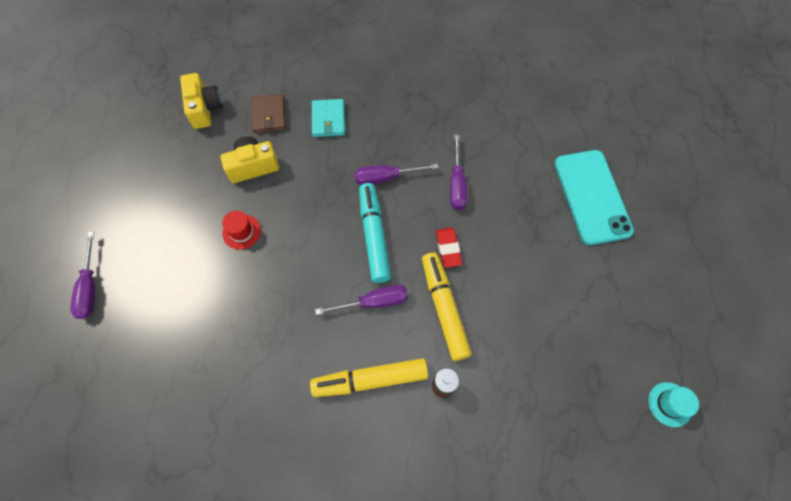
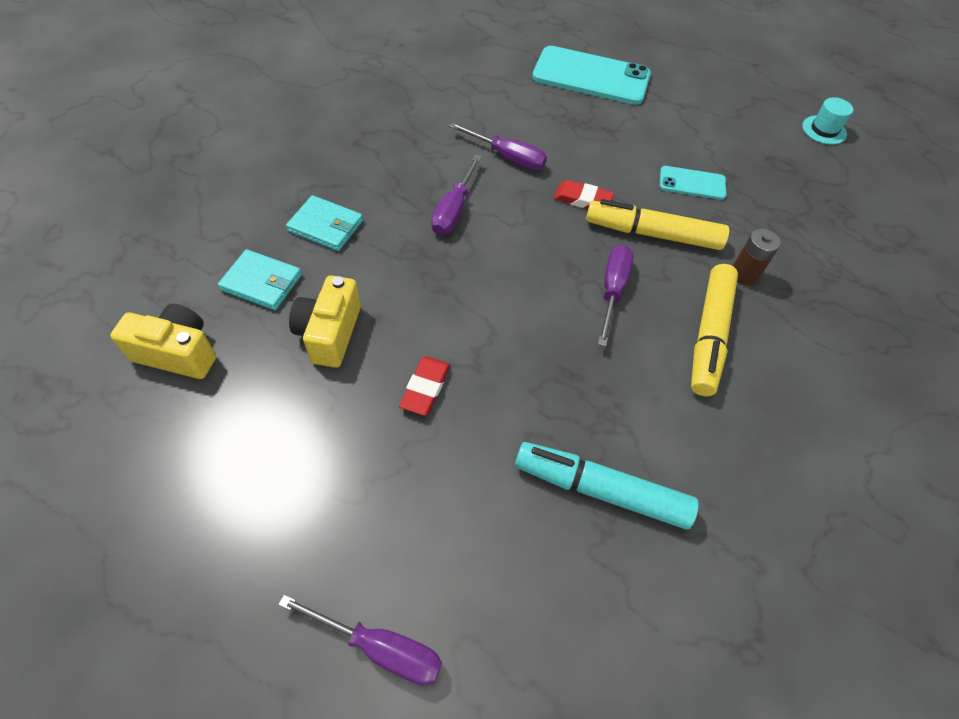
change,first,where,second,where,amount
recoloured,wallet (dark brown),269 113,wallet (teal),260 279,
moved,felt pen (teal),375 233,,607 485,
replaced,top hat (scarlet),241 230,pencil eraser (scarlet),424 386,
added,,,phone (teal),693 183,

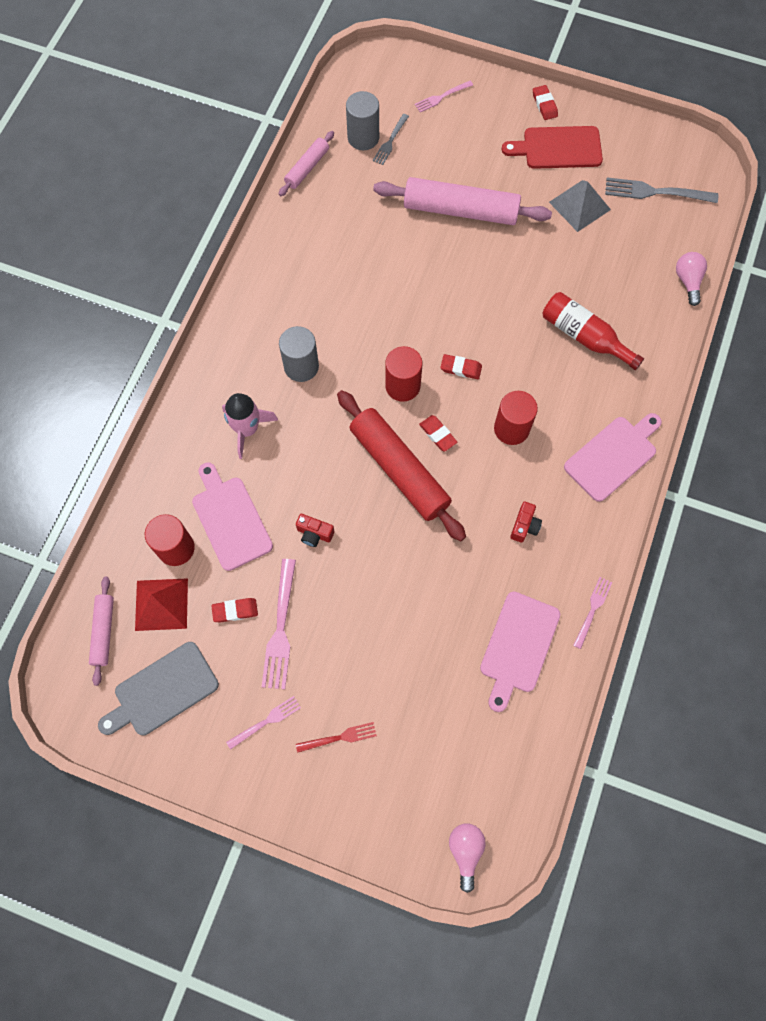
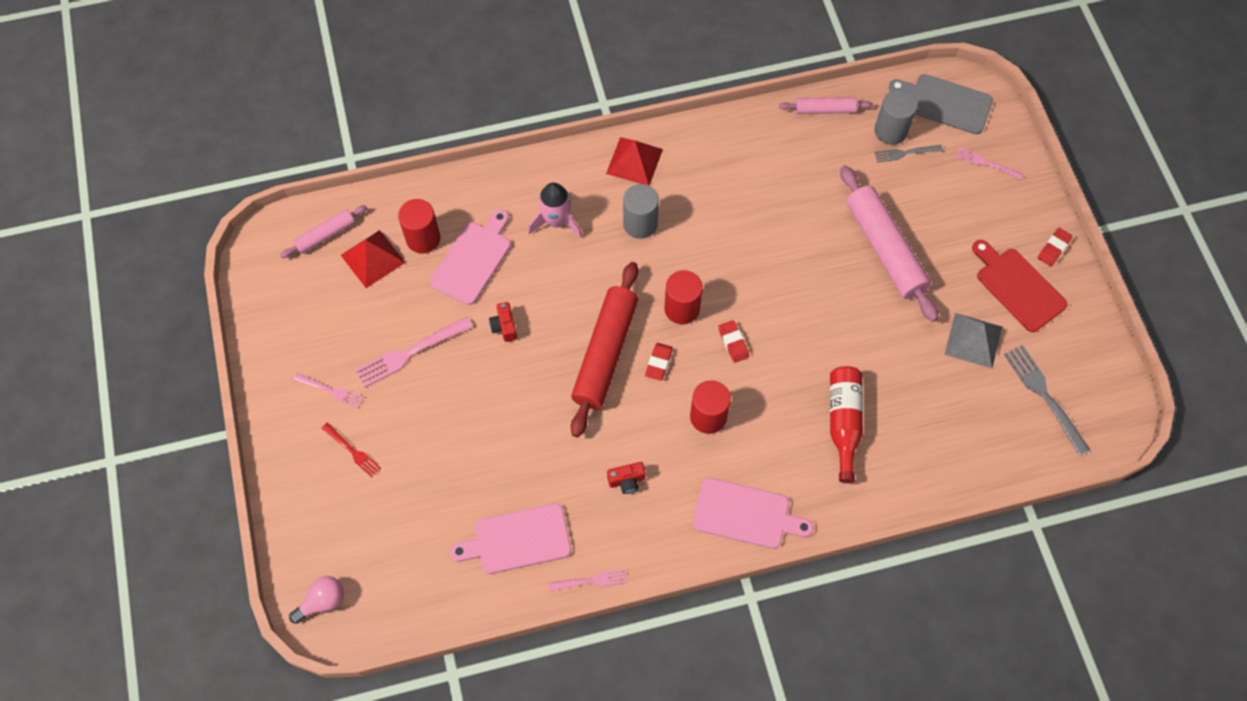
change,first,where,second,where,amount
removed,bulb (rose-pink),691 279,,,
removed,pencil eraser (scarlet),234 610,,,
moved,chopping board (gray),158 688,,941 104,
added,,,solid pyramid (scarlet),634 161,

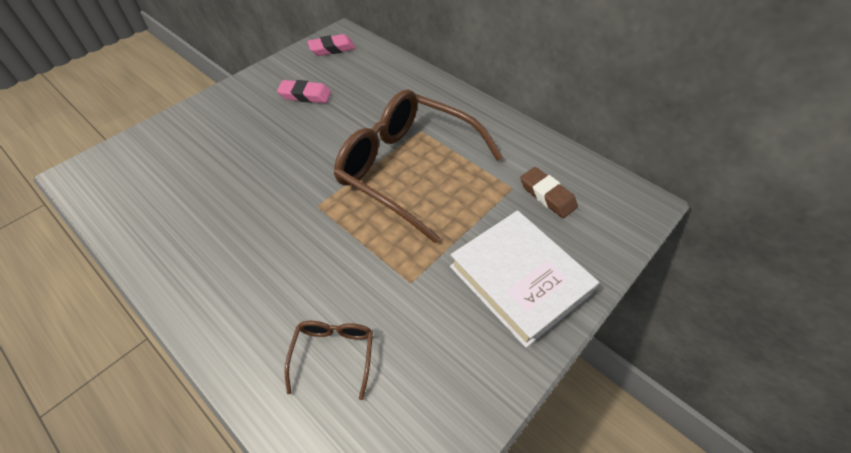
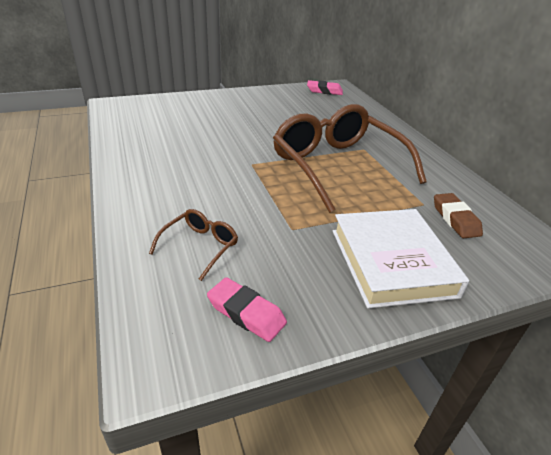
change,first,where,second,where,amount
moved,pencil eraser (rose-pink),304 91,,247 309,

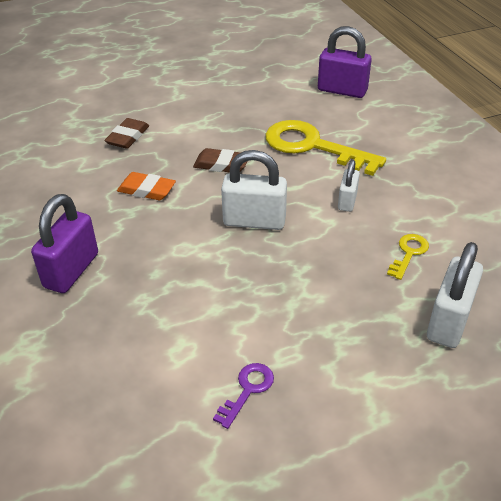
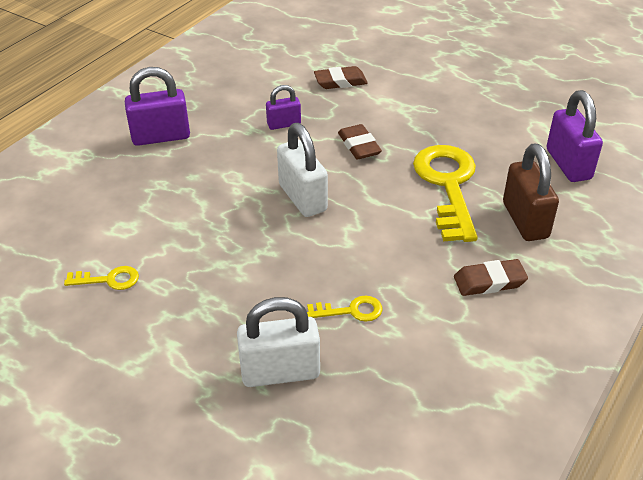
change,first,where,second,where,amount
removed,small lock (pure white),349 186,,,
replaced,pencil eraser (orange-coloured),146 186,small lock (purple),283 107,
recoloured,key (purple),243 396,key (bright yellow),101 278,
added,,,small lock (dark brown),531 192,
added,,,pencil eraser (dark brown),491 277,

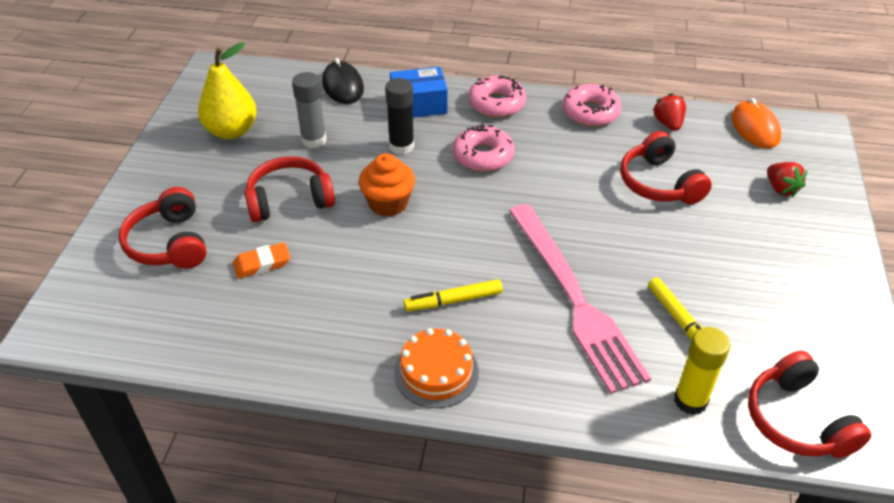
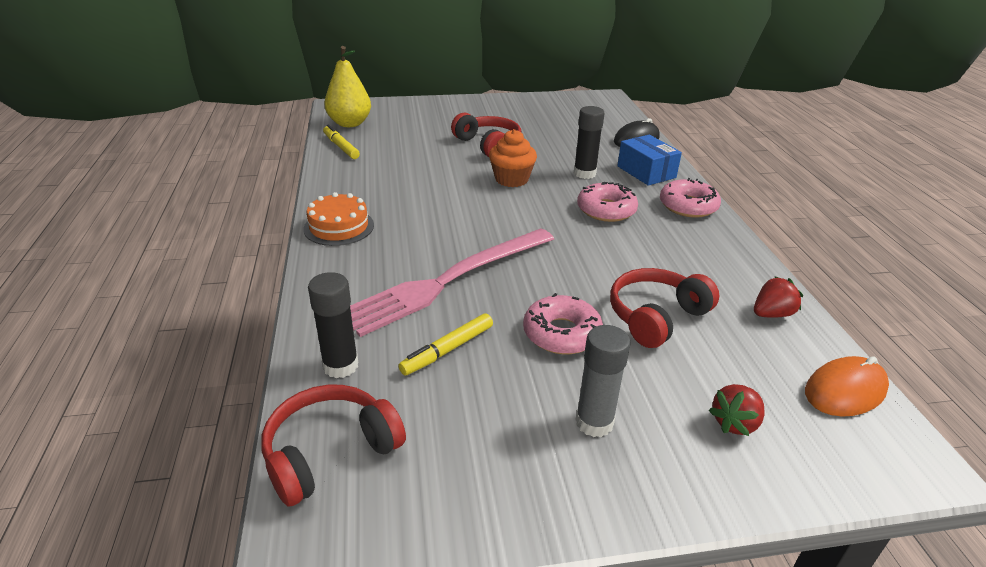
change,first,where,second,where,amount
moved,toy pear (bright yellow),227 90,,347 86,
moved,glue (gray),309 110,,603 381,
moved,glazed donut (rose-pink),591 105,,563 323,
removed,headset (scarlet),163 228,,,
removed,pencil eraser (orange-coloured),261 260,,,
moved,felt pen (bright yellow),453 295,,341 142,
recoloured,glue (bright yellow),702 371,glue (black),333 325,

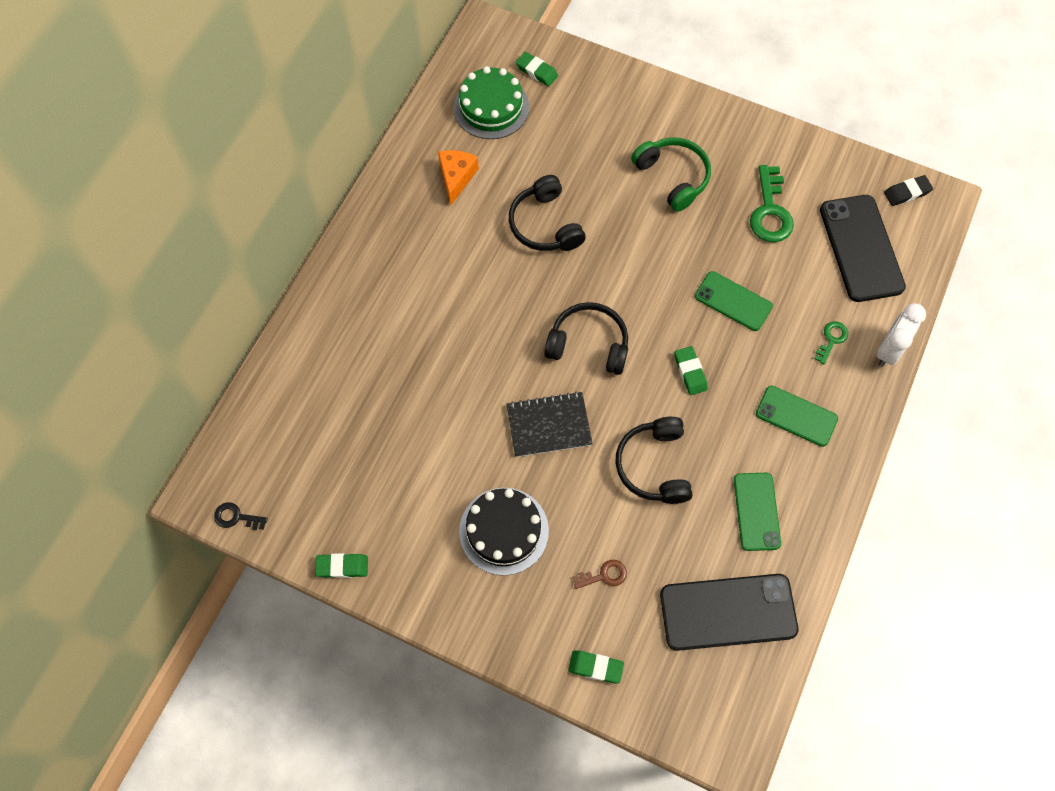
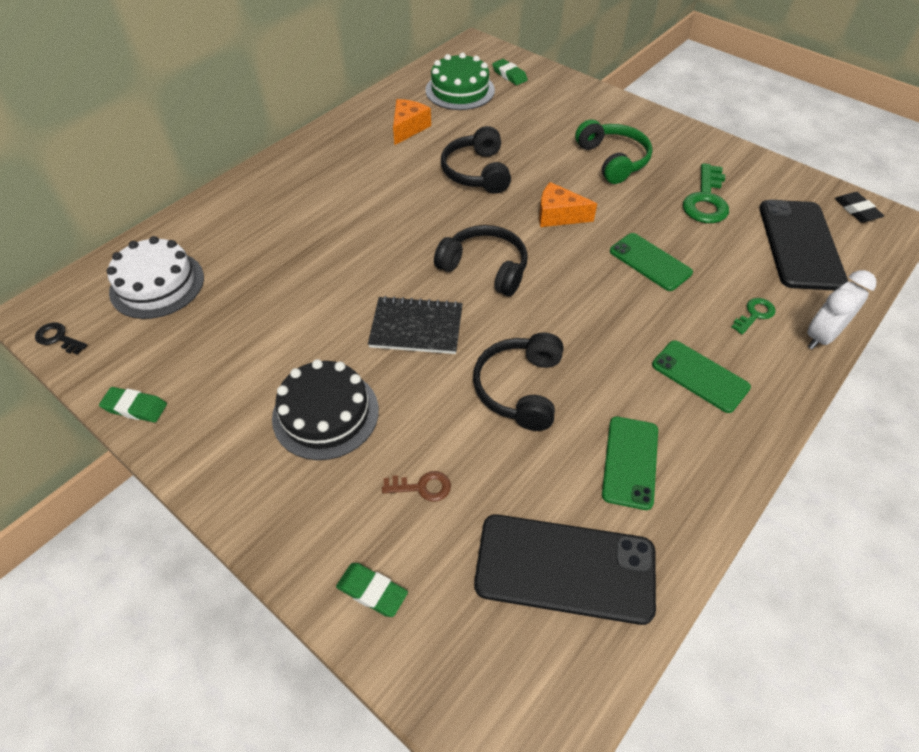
change,first,where,second,where,amount
turned,pencil eraser (black),908 190,,859 207,75 degrees clockwise
removed,pencil eraser (leaf-green),691 370,,,
added,,,cheese wedge (orange-coloured),568 204,
added,,,layer cake (pure white),155 277,

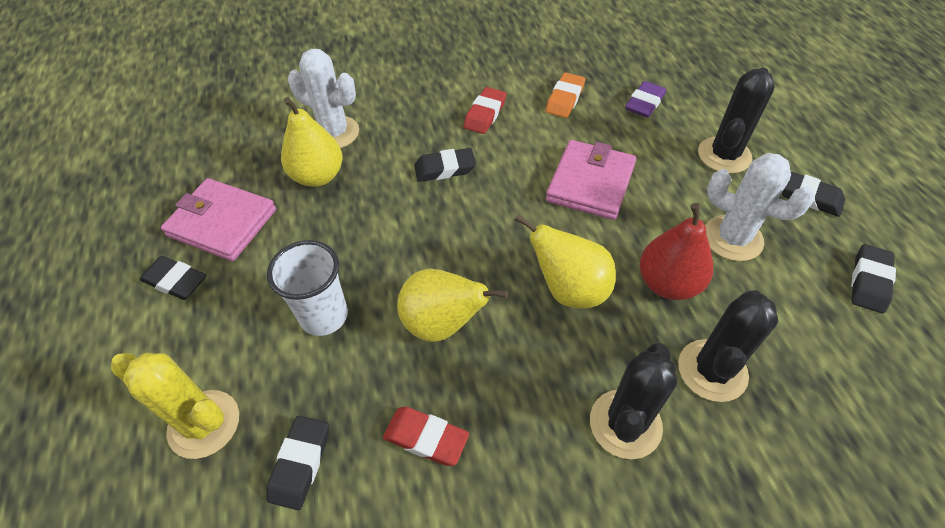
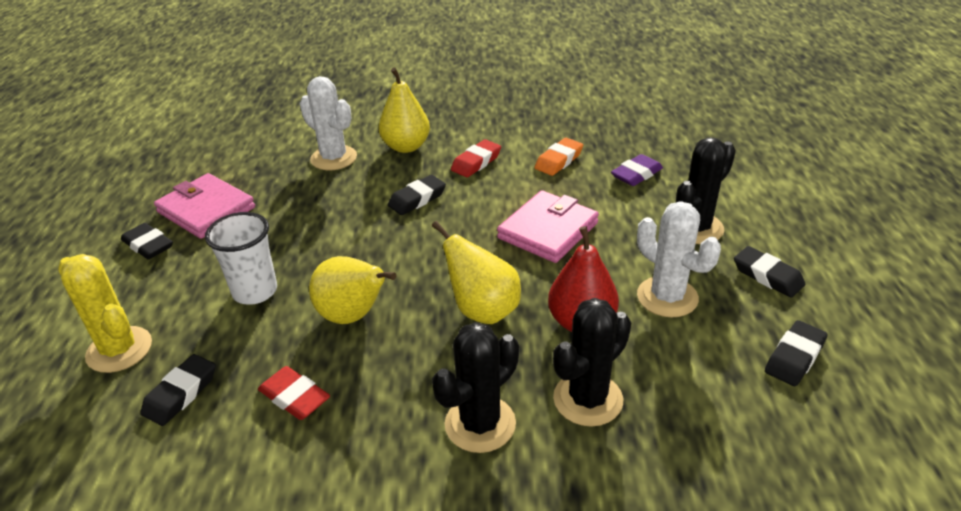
change,first,where,second,where,amount
moved,toy pear (bright yellow),312 142,,404 110,
turned,pencil eraser (black),445 165,,417 195,45 degrees counterclockwise

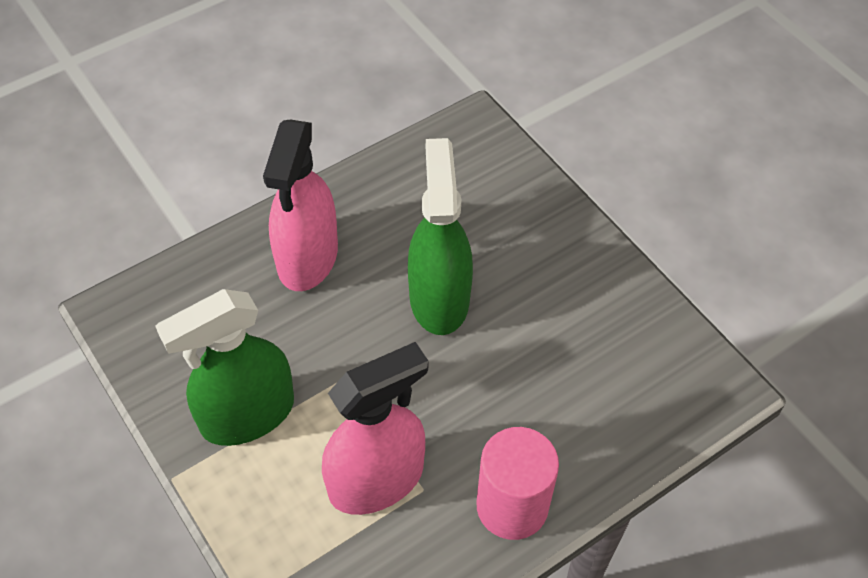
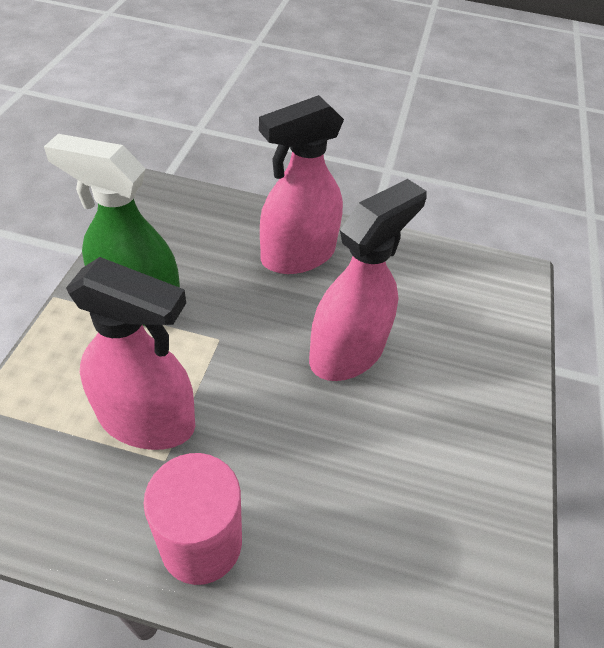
change,first,where,second,where,amount
recoloured,sprayer (leaf-green),440 236,sprayer (rose-pink),368 280,

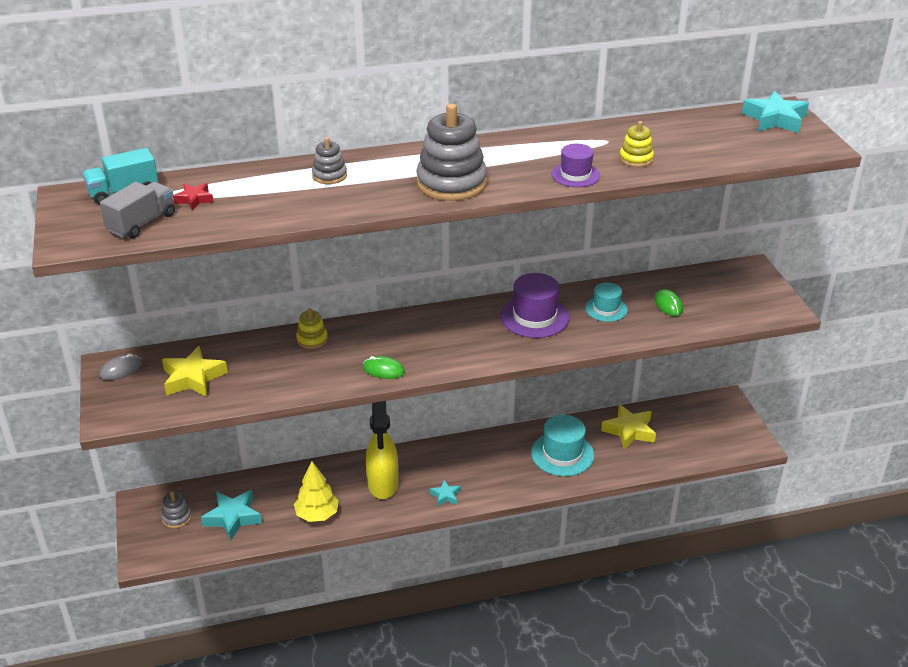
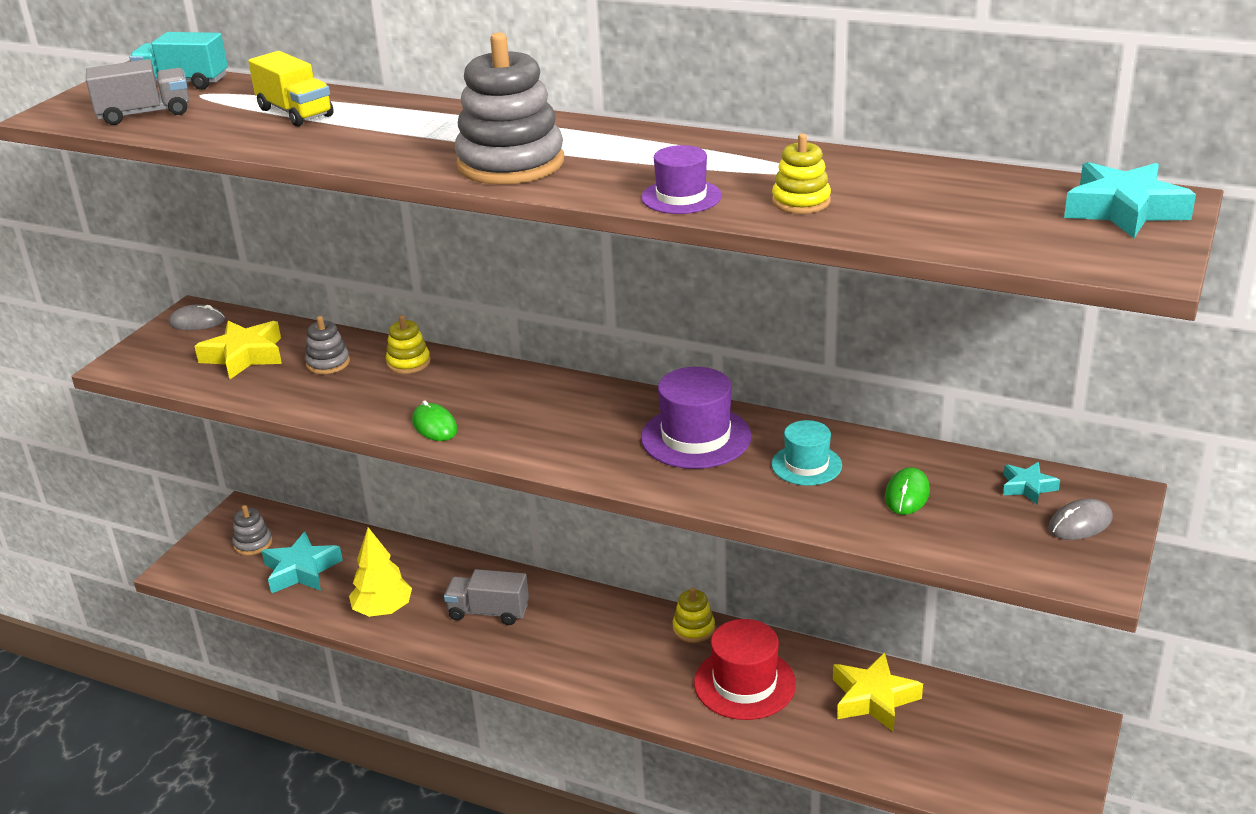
change,first,where,second,where,amount
moved,ring stacker (gray),329 160,,327 345,
removed,star (scarlet),193 196,,,
replaced,sprayer (bright yellow),382 450,toy truck (gray),486 597,
recoloured,top hat (teal),562 445,top hat (scarlet),745 669,
moved,star (teal),445 493,,1031 483,
added,,,toy truck (bright yellow),291 89,
added,,,PC mouse (gray),1081 519,
added,,,ring stacker (bright yellow),694 615,

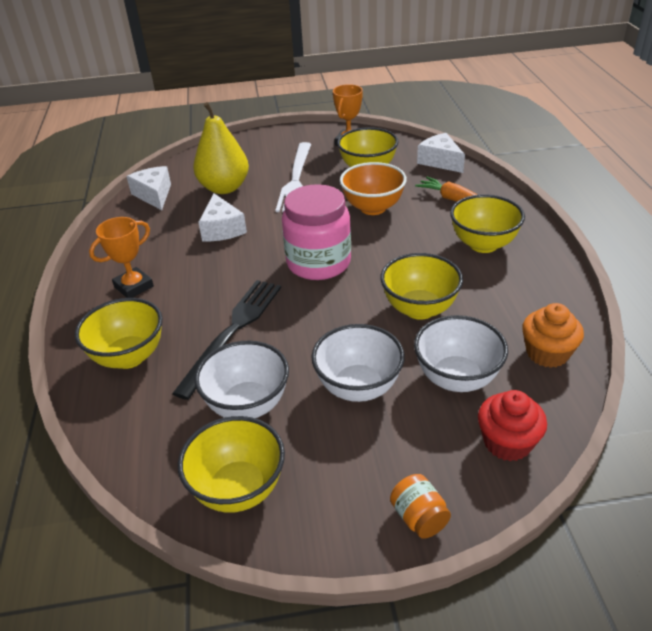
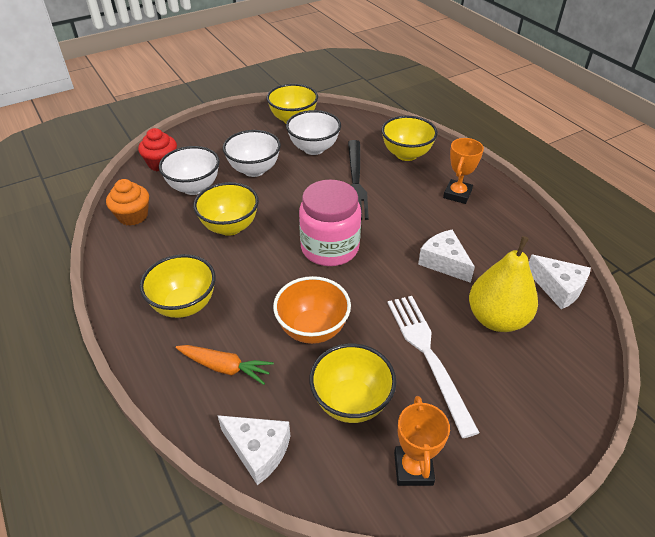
change,first,where,second,where,amount
removed,preserve jar (orange-coloured),420 506,,,

